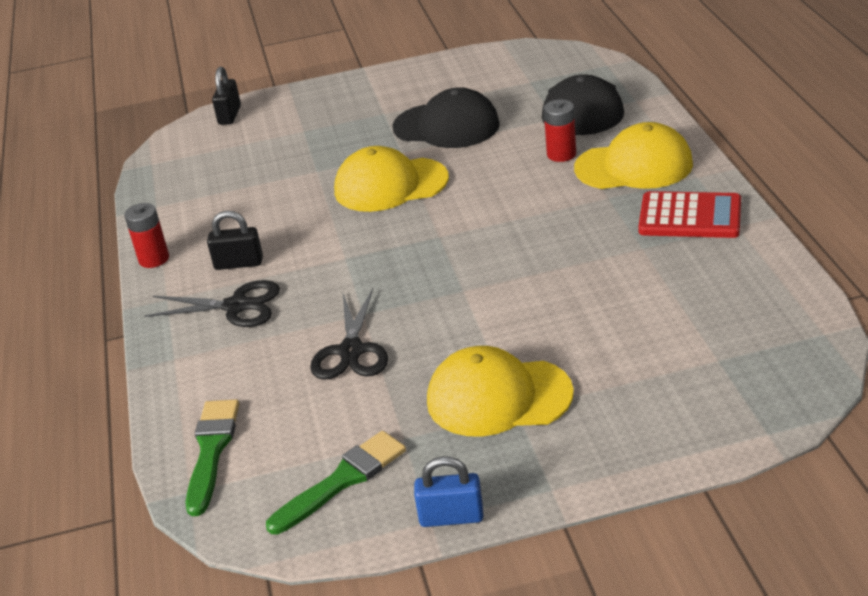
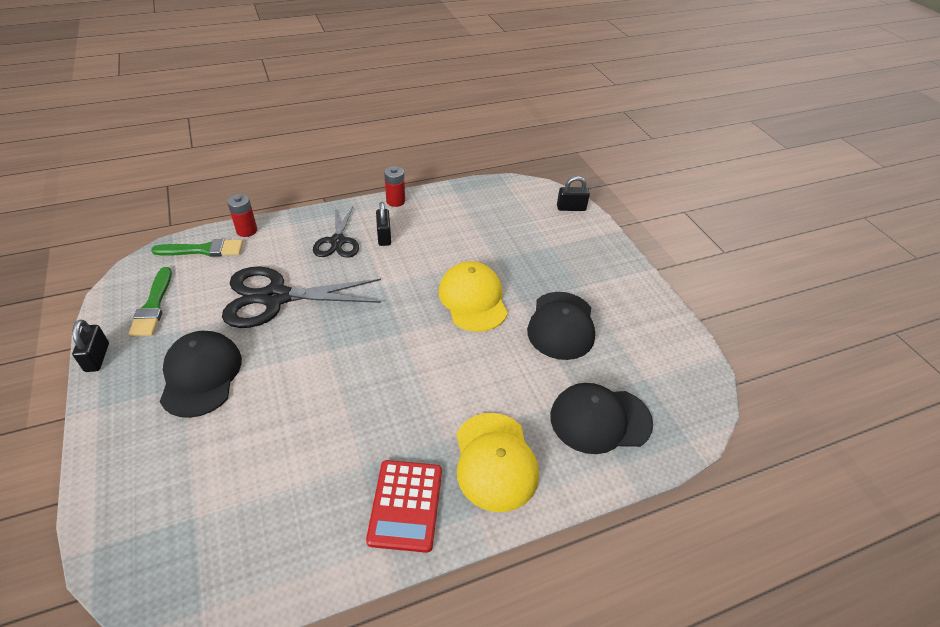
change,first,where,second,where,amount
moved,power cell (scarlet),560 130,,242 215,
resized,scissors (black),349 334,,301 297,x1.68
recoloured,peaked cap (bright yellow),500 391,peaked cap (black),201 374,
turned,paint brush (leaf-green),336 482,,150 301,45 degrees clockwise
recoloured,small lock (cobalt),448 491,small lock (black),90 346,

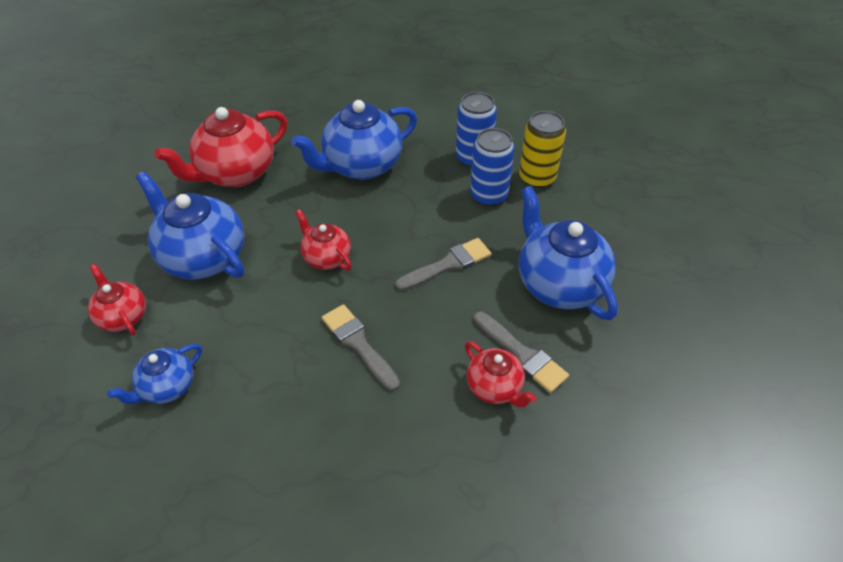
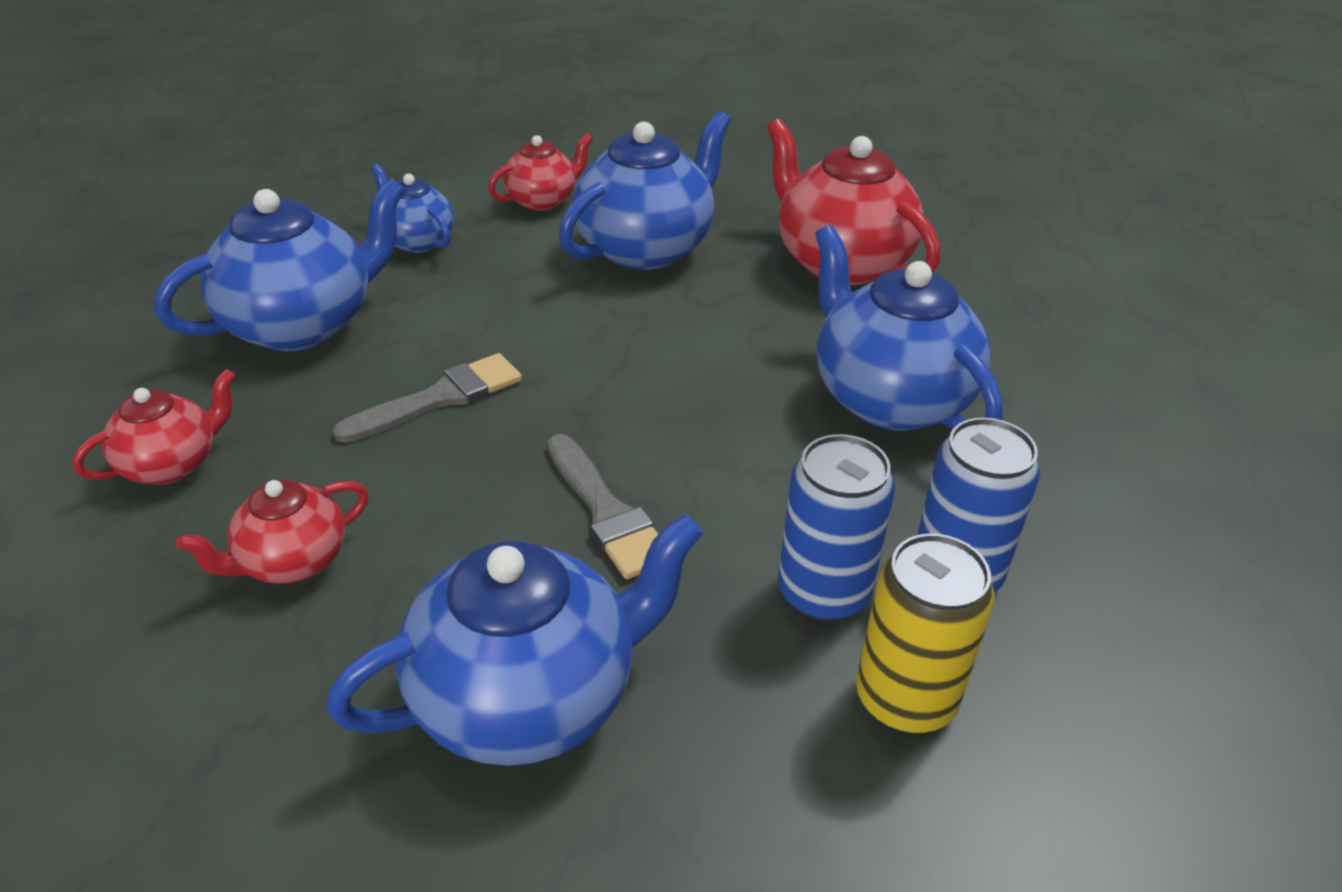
change,first,where,second,where,amount
moved,china teapot (scarlet),323 240,,154 427,
removed,paint brush (gray),521 352,,,
added,,,china teapot (cobalt),280 264,

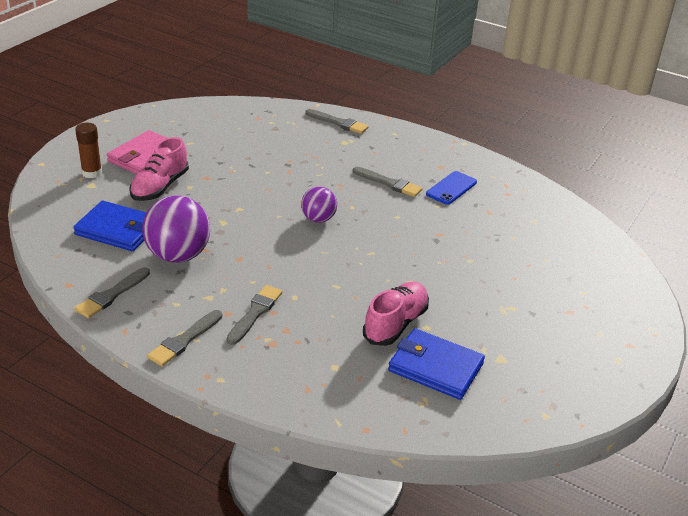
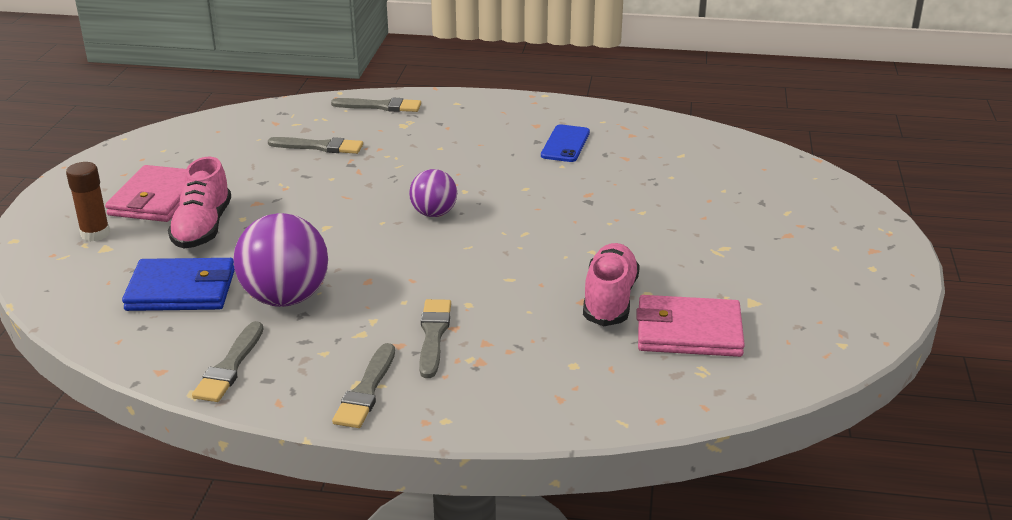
change,first,where,second,where,amount
moved,paint brush (gray),387 182,,315 145,
recoloured,wallet (cobalt),436 364,wallet (rose-pink),690 326,

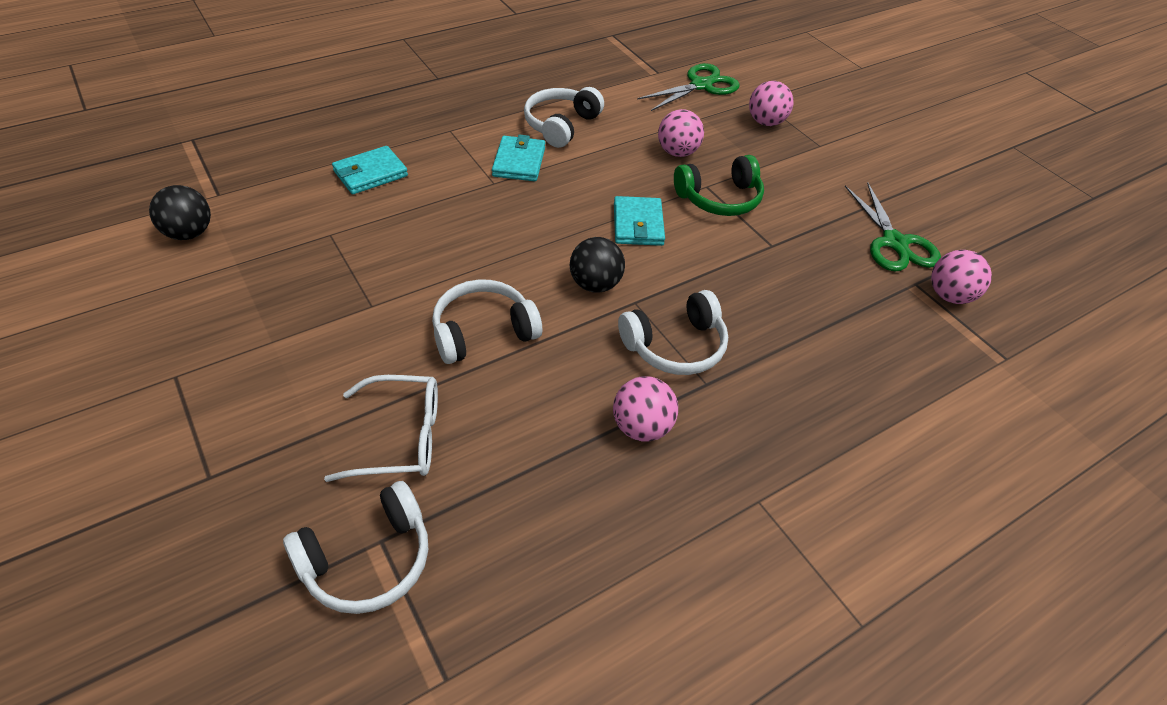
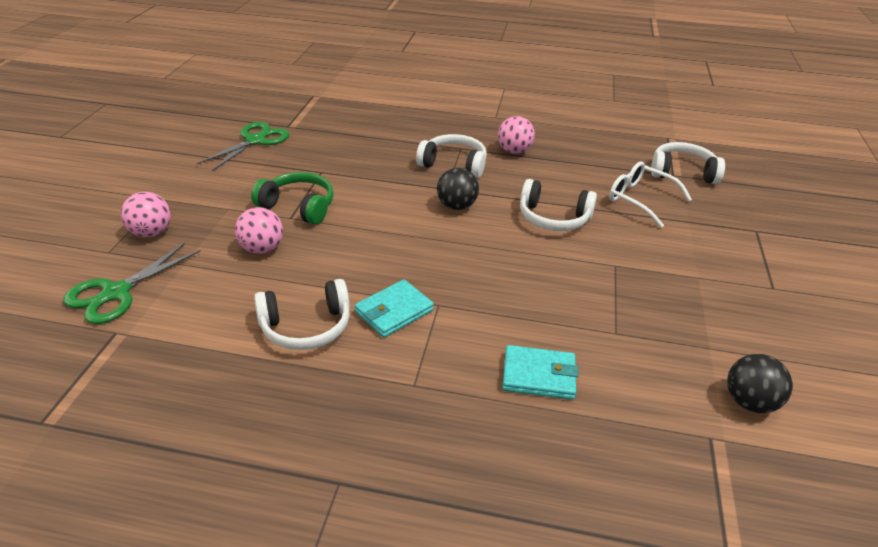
change,first,where,second,where,amount
turned,scissors (leaf-green),688 87,,132 283,60 degrees counterclockwise
removed,wallet (teal),639 221,,,
removed,ball (rose-pink),961 277,,,

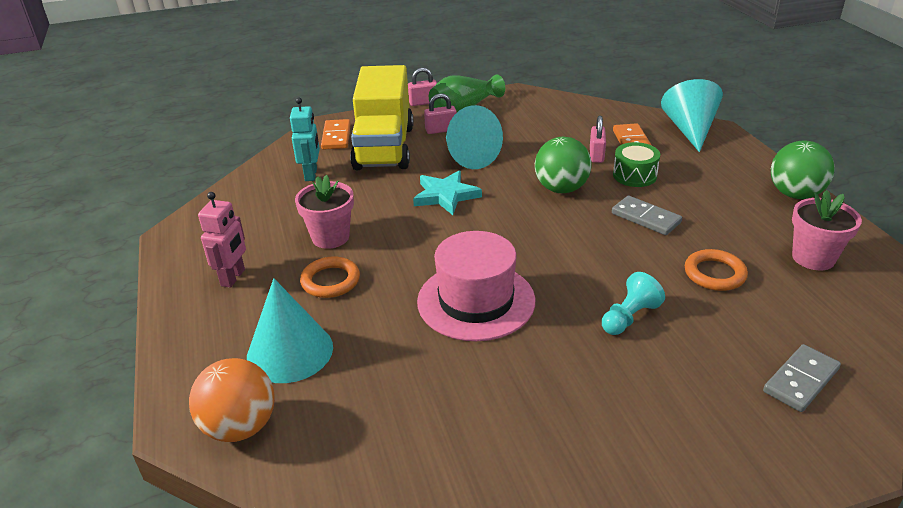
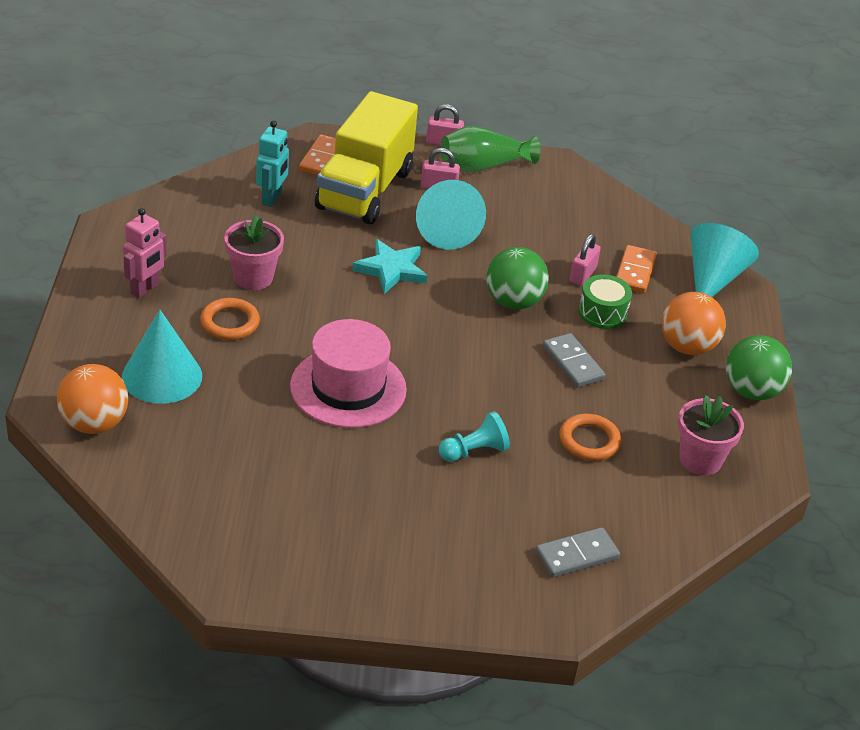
change,first,where,second,where,amount
added,,,ball (orange-coloured),694 323,

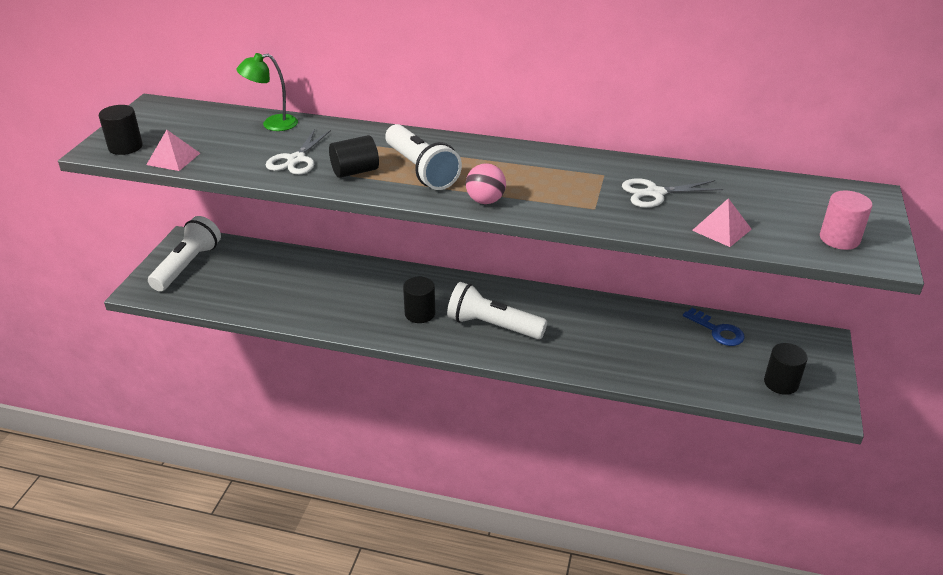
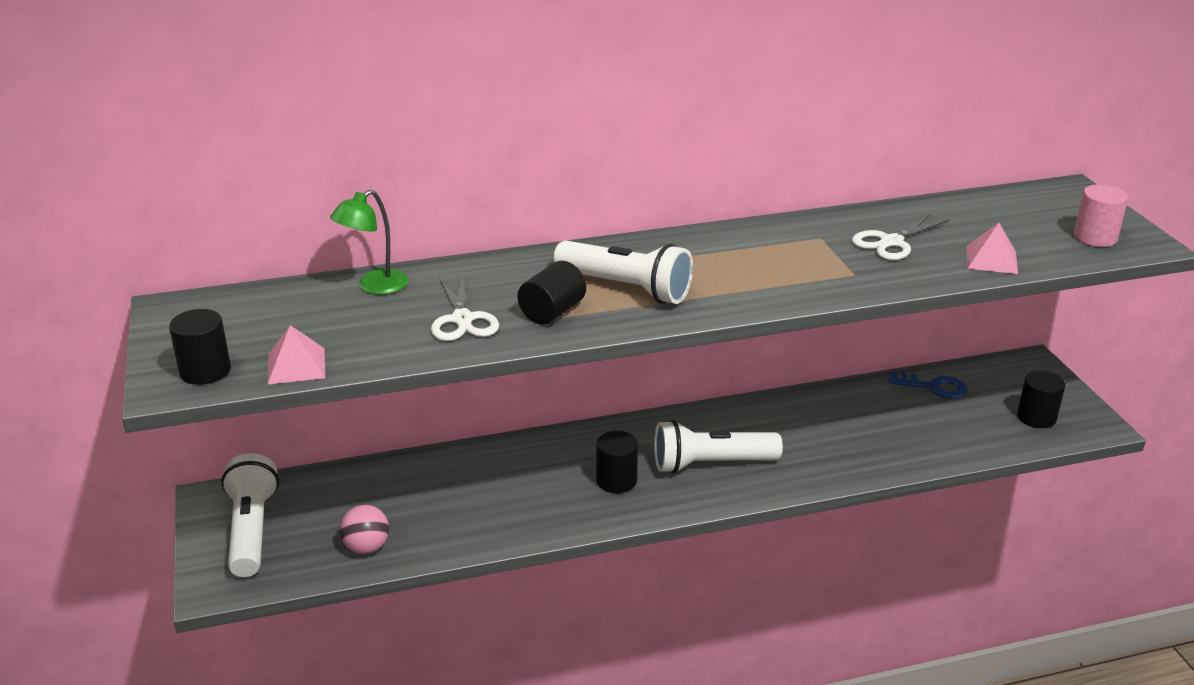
change,first,where,second,where,amount
moved,ball (rose-pink),486 183,,364 529,

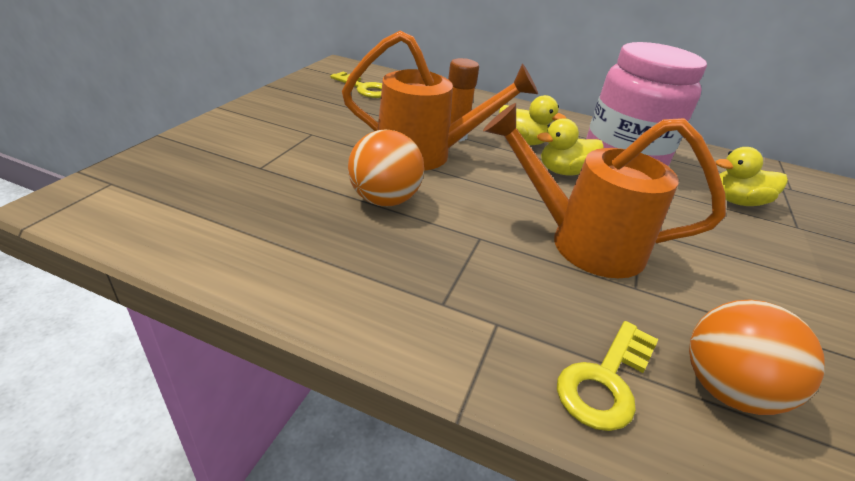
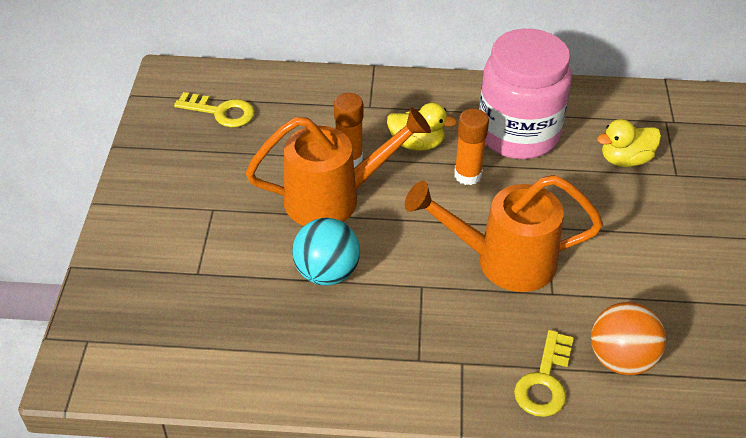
change,first,where,second,where,amount
replaced,duck (bright yellow),570 146,glue (orange-coloured),471 147,
recoloured,ball (orange-coloured),386 168,ball (teal),326 251,

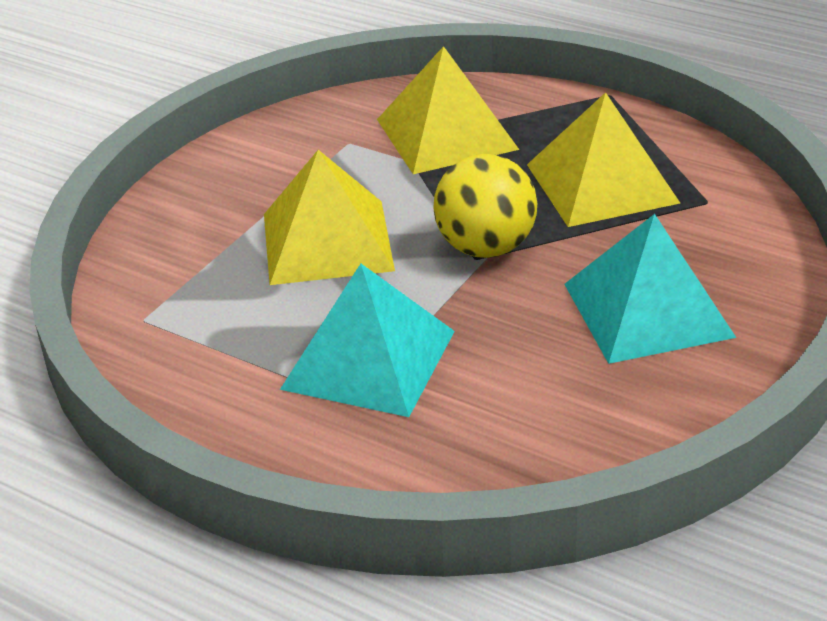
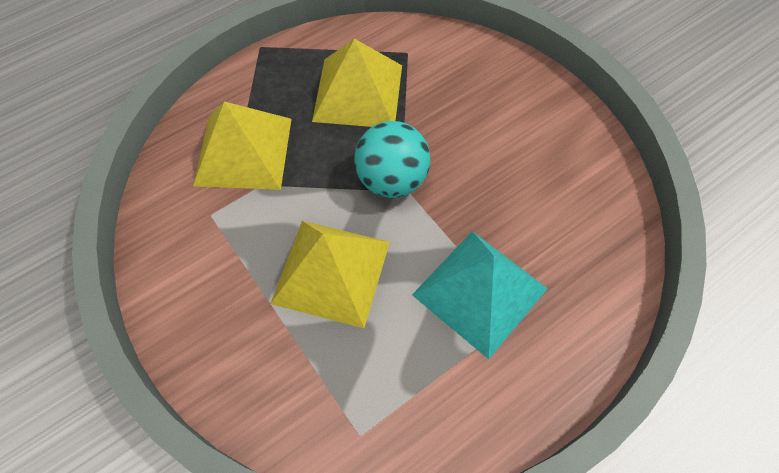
change,first,where,second,where,amount
recoloured,ball (bright yellow),485 206,ball (teal),392 159,
removed,solid pyramid (teal),650 289,,,

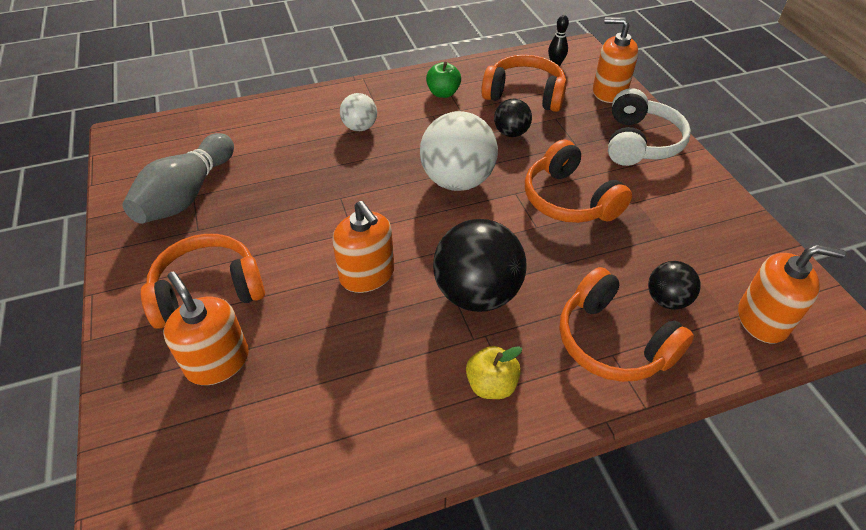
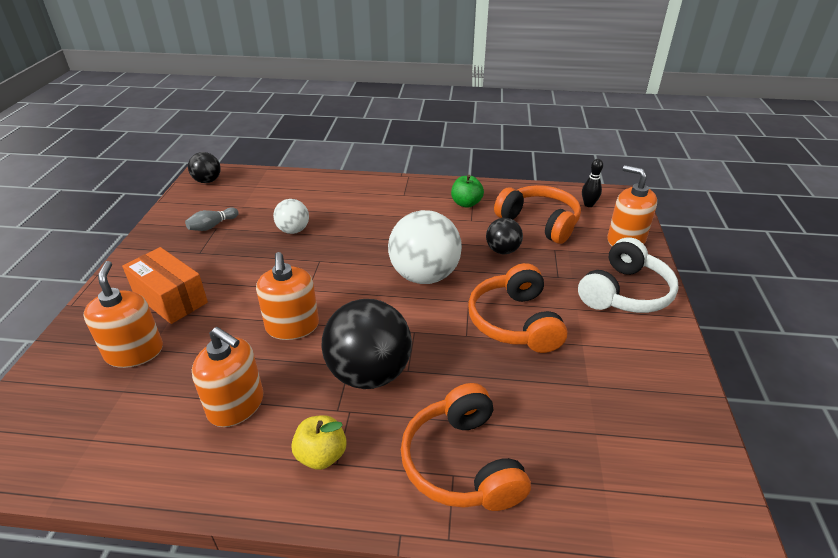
change,first,where,second,where,amount
moved,ball (pure white),358 112,,291 216,
resized,tenpin (gray),178 178,,212 219,x0.46
replaced,headset (orange-coloured),203 281,package (orange-coloured),165 285,
moved,pump bottle (orange-coloured),792 294,,227 377,
moved,ball (black),674 285,,204 167,

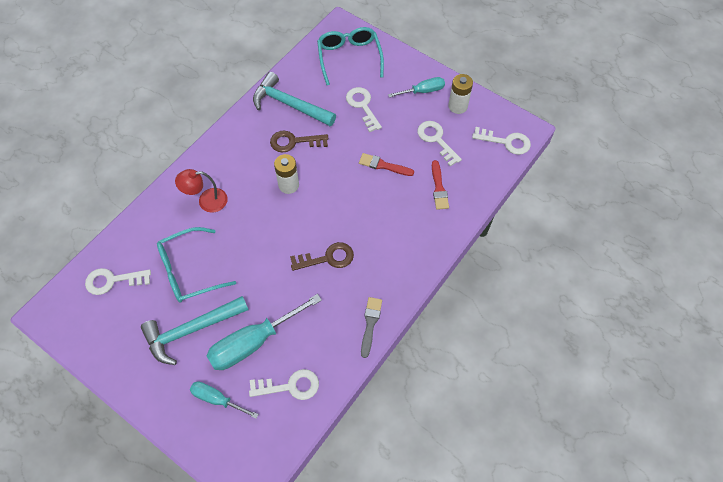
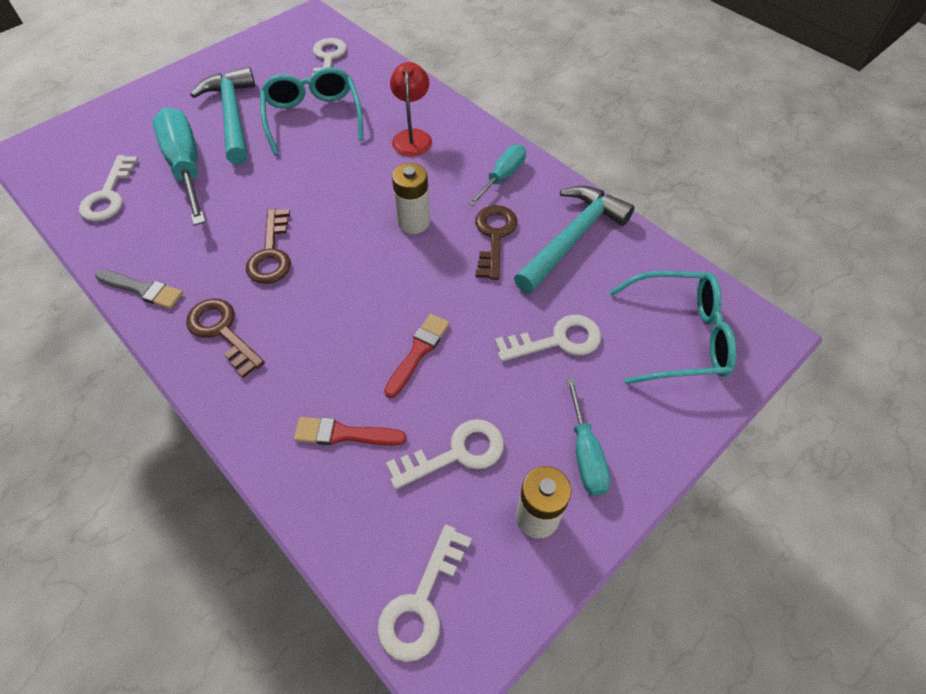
change,first,where,second,where,amount
moved,screwdriver (teal),224 400,,497 175,
added,,,key (dark brown),225 338,

